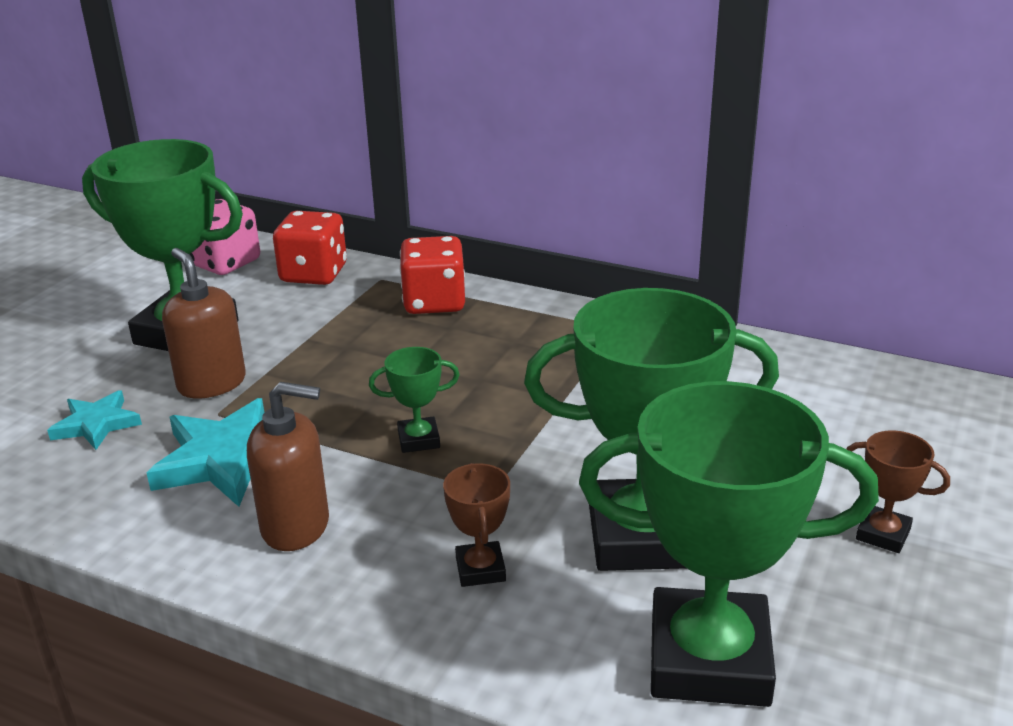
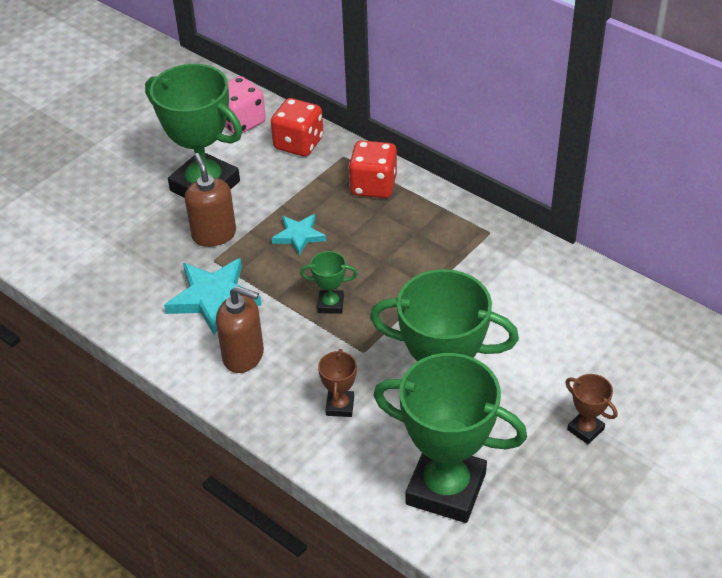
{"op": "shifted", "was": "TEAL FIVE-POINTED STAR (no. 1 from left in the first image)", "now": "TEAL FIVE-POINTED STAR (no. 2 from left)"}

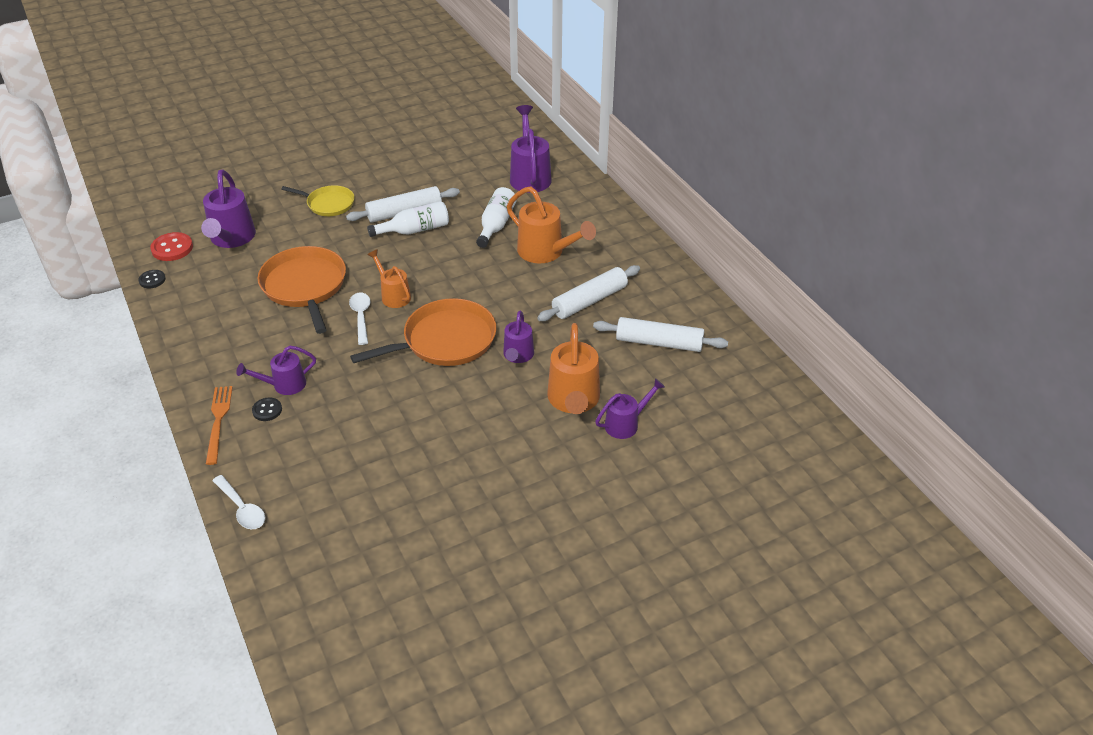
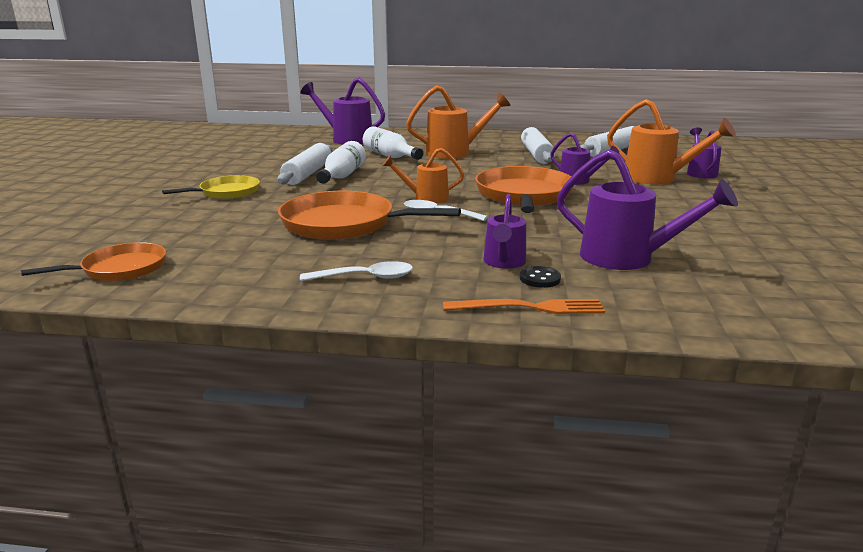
{"op": "shifted", "was": "PURPLE WATERING CAN (no. 1 from left in the first image)", "now": "PURPLE WATERING CAN (no. 4 from left)"}
{"op": "swapped", "was": "CRIMSON BUTTON", "now": "ORANGE PAN (no. 1 from left)"}
{"op": "gone", "was": "JET-BLACK BUTTON (no. 1 from left)"}
{"op": "rotated", "was": "ORANGE DINNER FORK", "clockwise": 150}
{"op": "shifted", "was": "SNOW-WHITE SPOON (no. 1 from left)"}

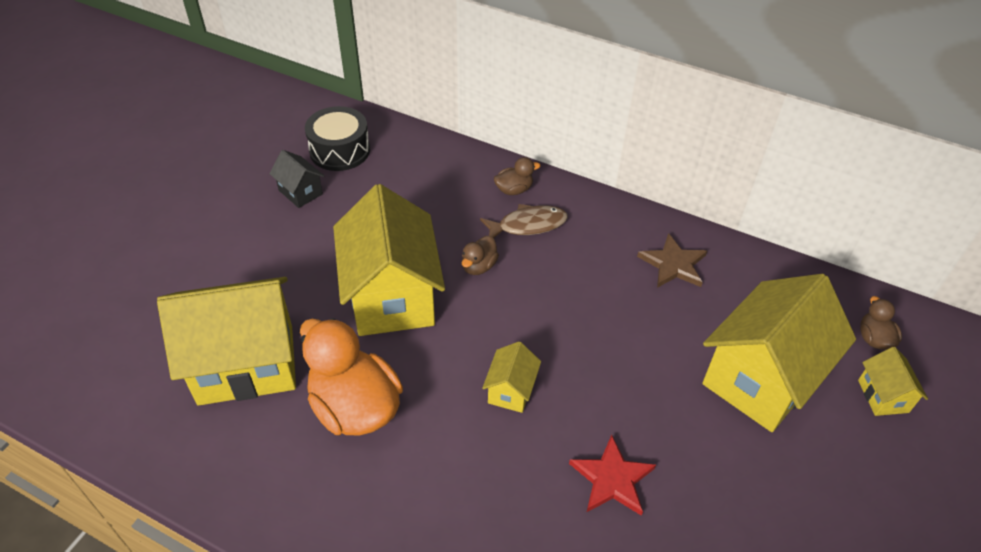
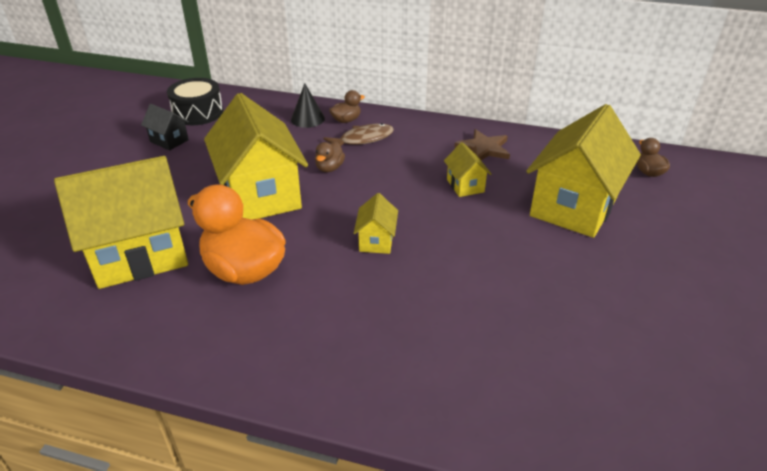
{"op": "shifted", "was": "GOLDEN COTTAGE (no. 5 from left in the first image)", "now": "GOLDEN COTTAGE (no. 4 from left)"}
{"op": "gone", "was": "CRIMSON FIVE-POINTED STAR"}
{"op": "new", "now": "JET-BLACK SOLID CONE"}

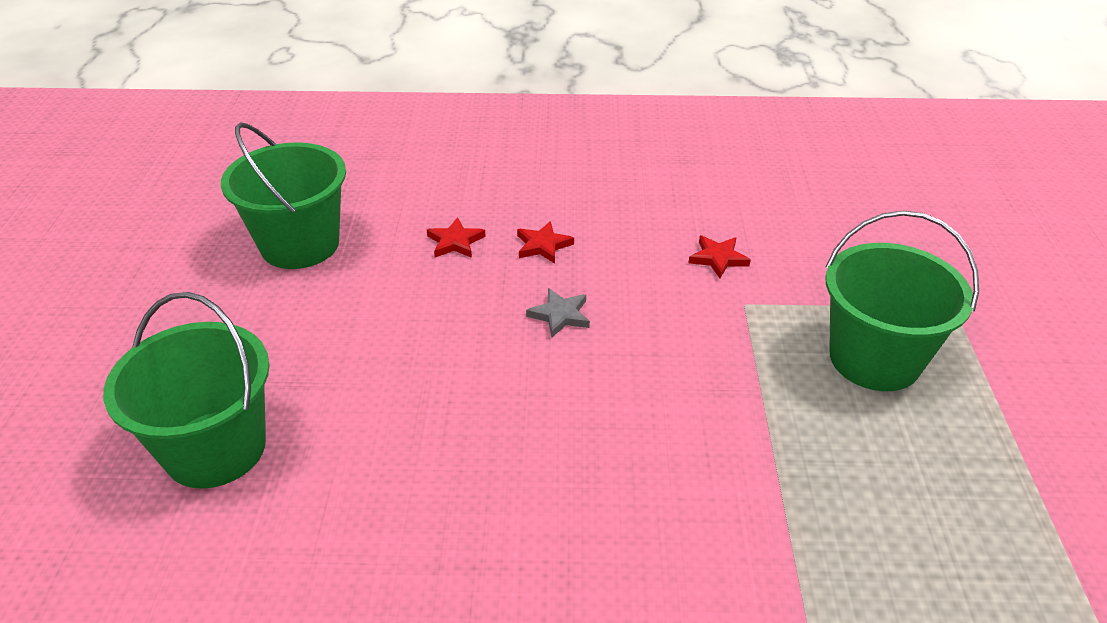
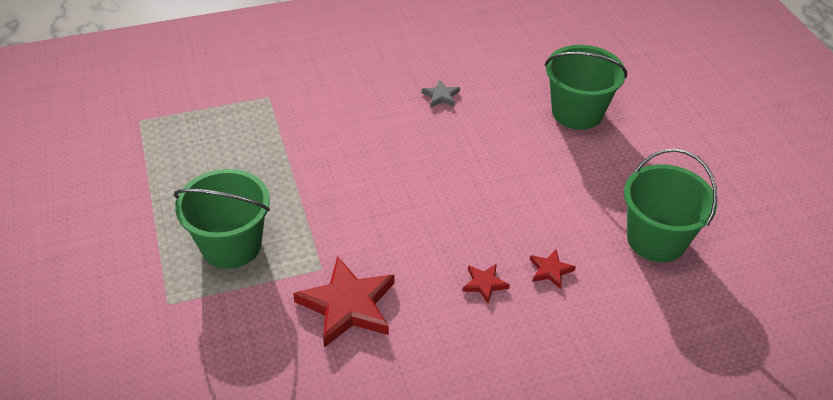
{"op": "scaled", "was": "CRIMSON FIVE-POINTED STAR (no. 3 from left in the first image)", "ratio": 2.14}
{"op": "shifted", "was": "GREY FIVE-POINTED STAR"}

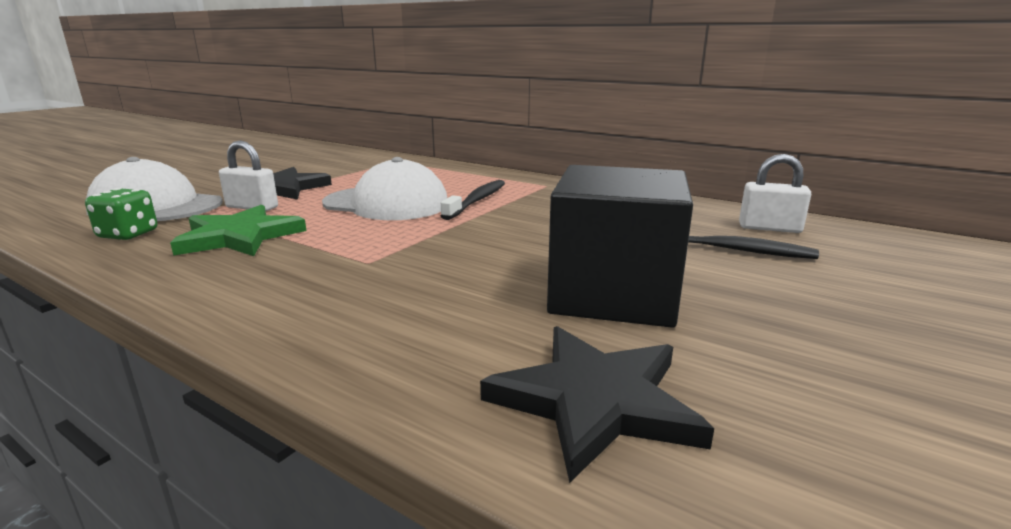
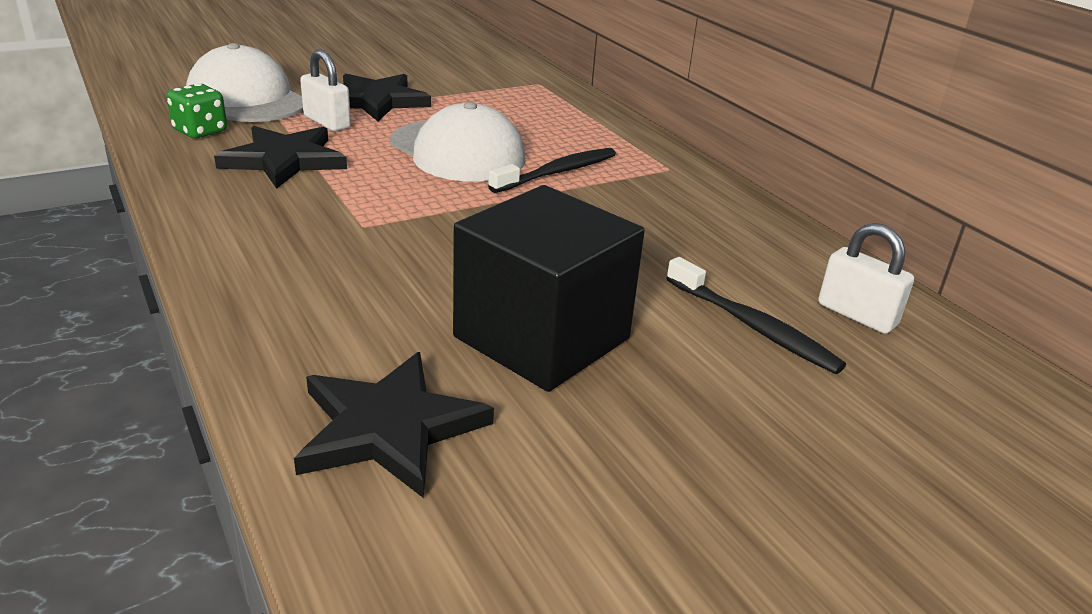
{"op": "repainted", "was": "GREEN FIVE-POINTED STAR", "now": "JET-BLACK FIVE-POINTED STAR (no. 1 from left)"}

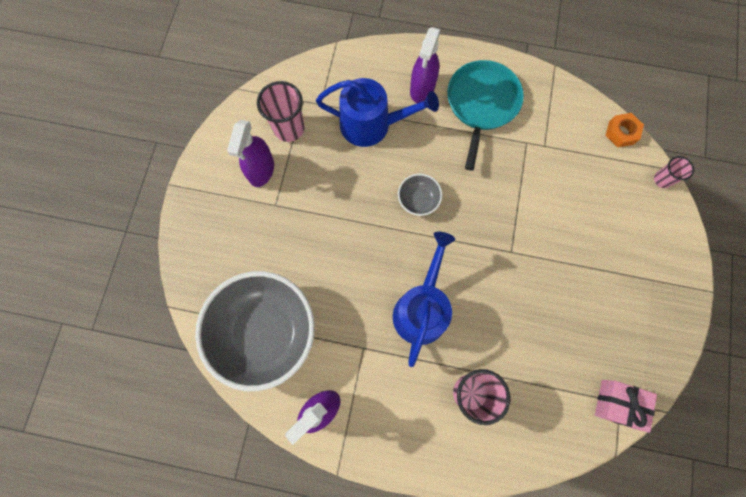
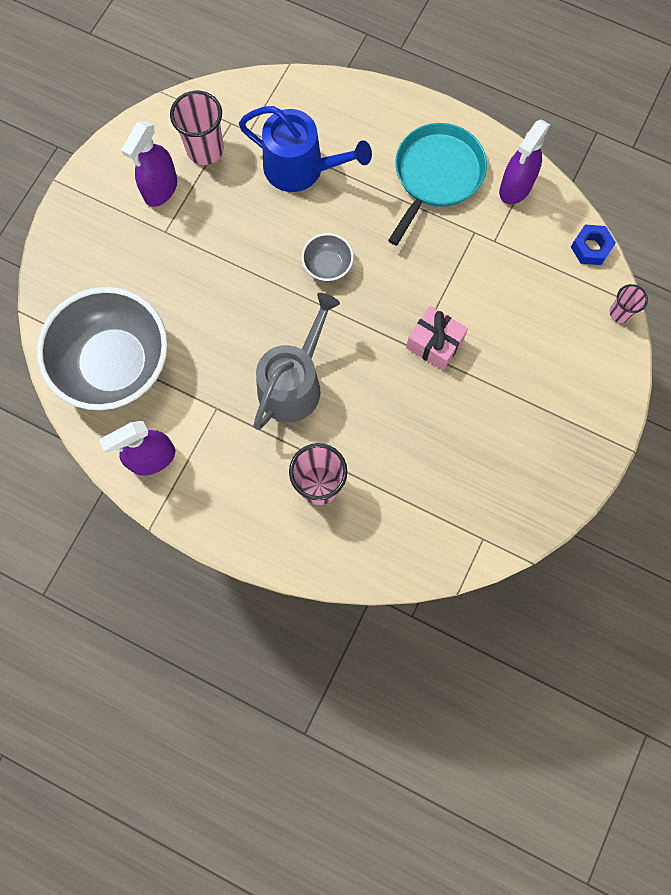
{"op": "shifted", "was": "PURPLE SPRAY BOTTLE (no. 3 from left)"}
{"op": "repainted", "was": "ORANGE NUT", "now": "BLUE NUT"}
{"op": "repainted", "was": "BLUE WATERING CAN (no. 2 from left)", "now": "GREY WATERING CAN"}
{"op": "shifted", "was": "PINK GIFT"}

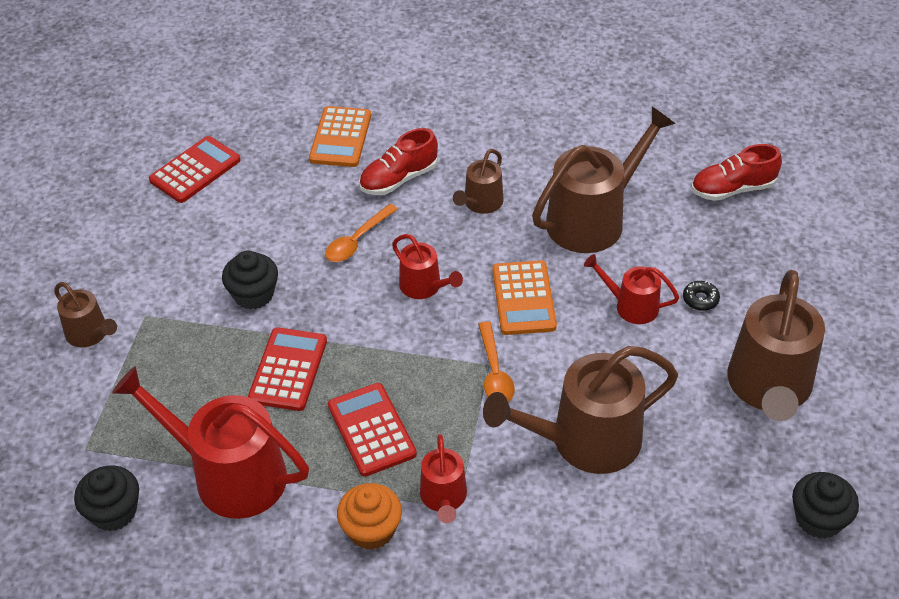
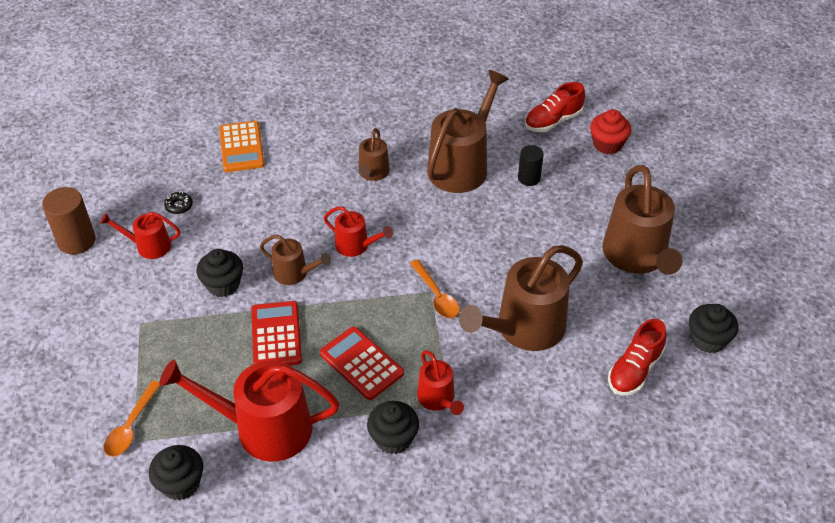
{"op": "shifted", "was": "CRIMSON SHOE (no. 1 from left in the first image)", "now": "CRIMSON SHOE (no. 2 from left)"}
{"op": "gone", "was": "CRIMSON ADDING MACHINE (no. 1 from left)"}
{"op": "shifted", "was": "ORANGE SPOON (no. 1 from left)"}
{"op": "shifted", "was": "CRIMSON WATERING CAN (no. 4 from left in the first image)", "now": "CRIMSON WATERING CAN (no. 1 from left)"}
{"op": "gone", "was": "ORANGE ADDING MACHINE (no. 2 from left)"}
{"op": "shifted", "was": "JET-BLACK GLAZED DONUT"}
{"op": "shifted", "was": "DARK BROWN WATERING CAN (no. 1 from left)"}
{"op": "repainted", "was": "ORANGE FAIRY CAKE", "now": "JET-BLACK FAIRY CAKE (no. 3 from left)"}
{"op": "new", "now": "CRIMSON FAIRY CAKE"}
{"op": "new", "now": "JET-BLACK CYLINDER"}
{"op": "new", "now": "DARK BROWN CYLINDER"}

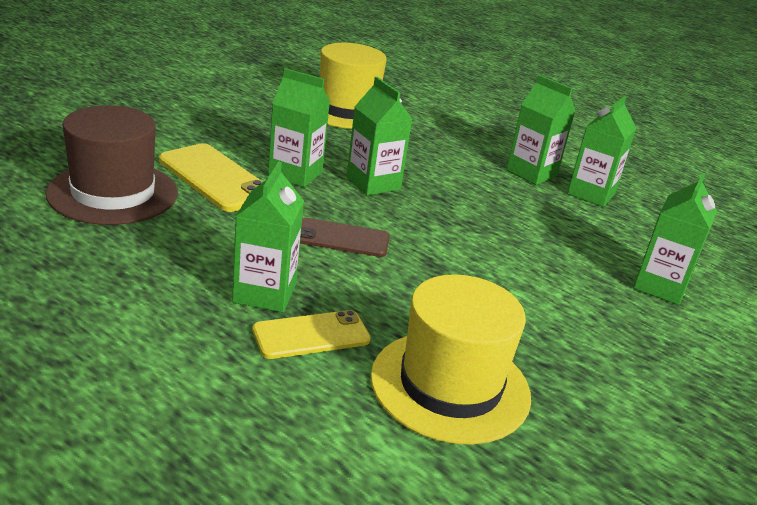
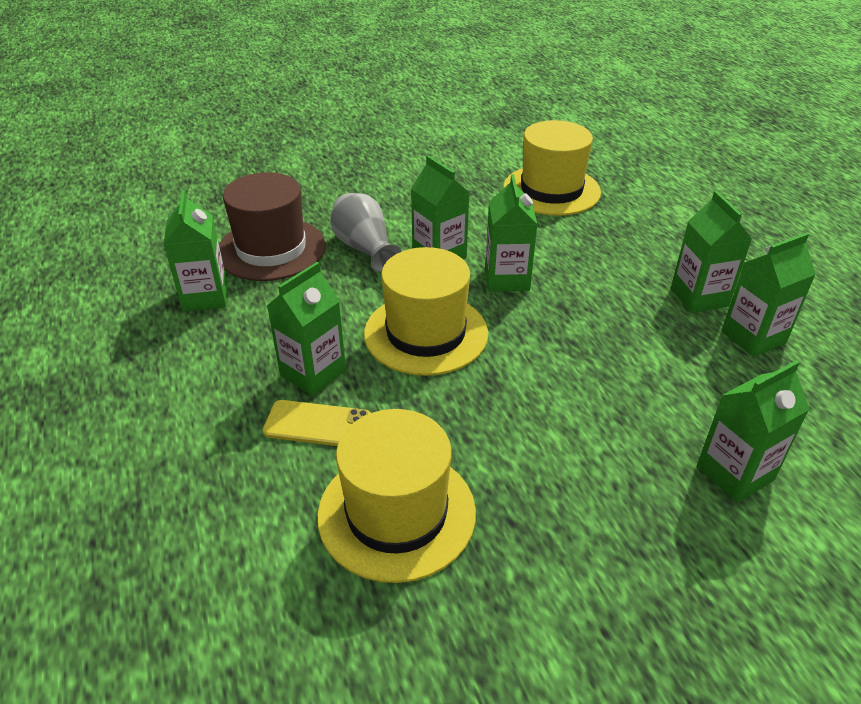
{"op": "swapped", "was": "GOLDEN MOBILE PHONE (no. 1 from left)", "now": "GREY TALL VASE"}
{"op": "swapped", "was": "DARK BROWN MOBILE PHONE", "now": "GOLDEN HAT (no. 2 from left)"}
{"op": "new", "now": "GREEN CARTON (no. 1 from left)"}

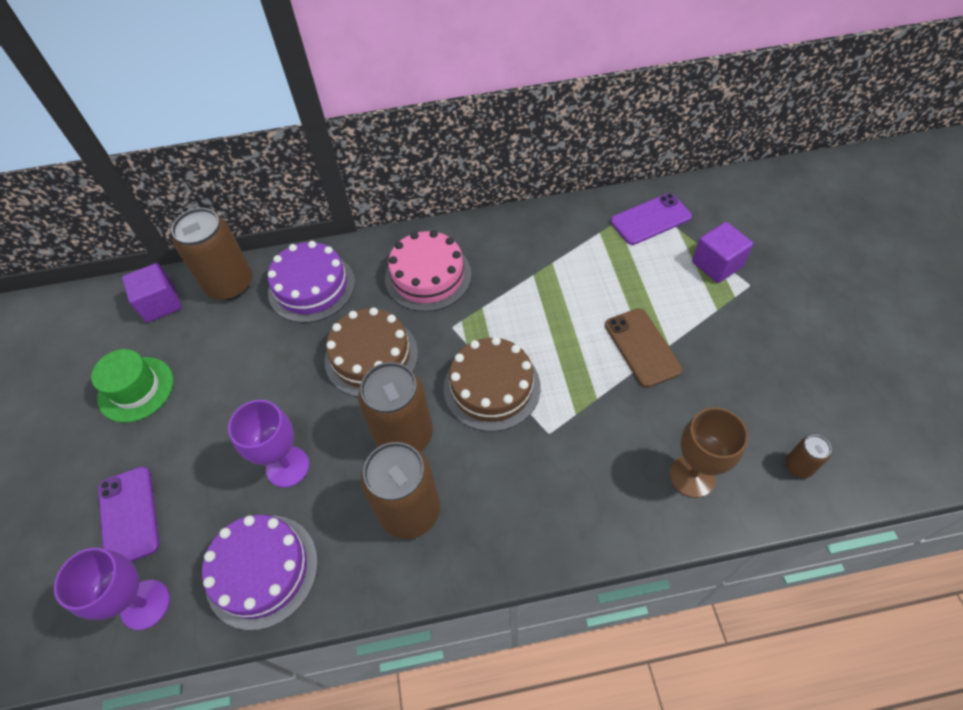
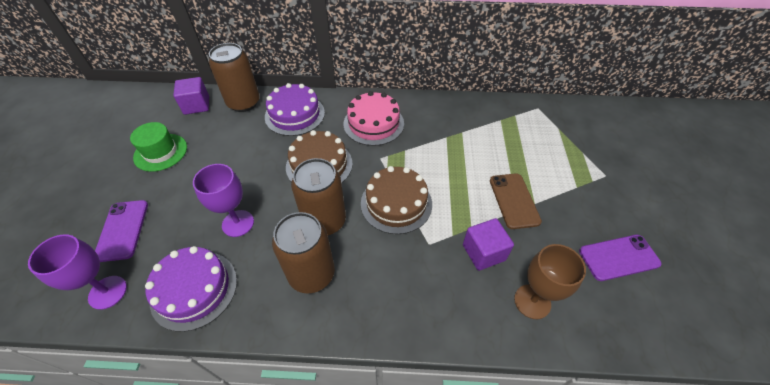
{"op": "shifted", "was": "PURPLE MOBILE PHONE (no. 2 from left)"}
{"op": "shifted", "was": "PURPLE BLOCK (no. 2 from left)"}
{"op": "gone", "was": "DARK BROWN SODA CAN (no. 4 from left)"}

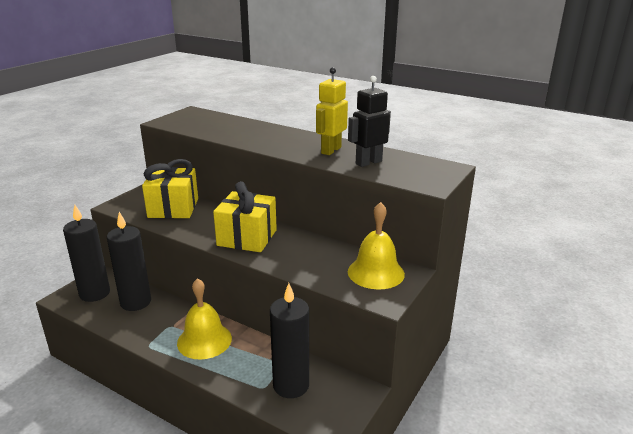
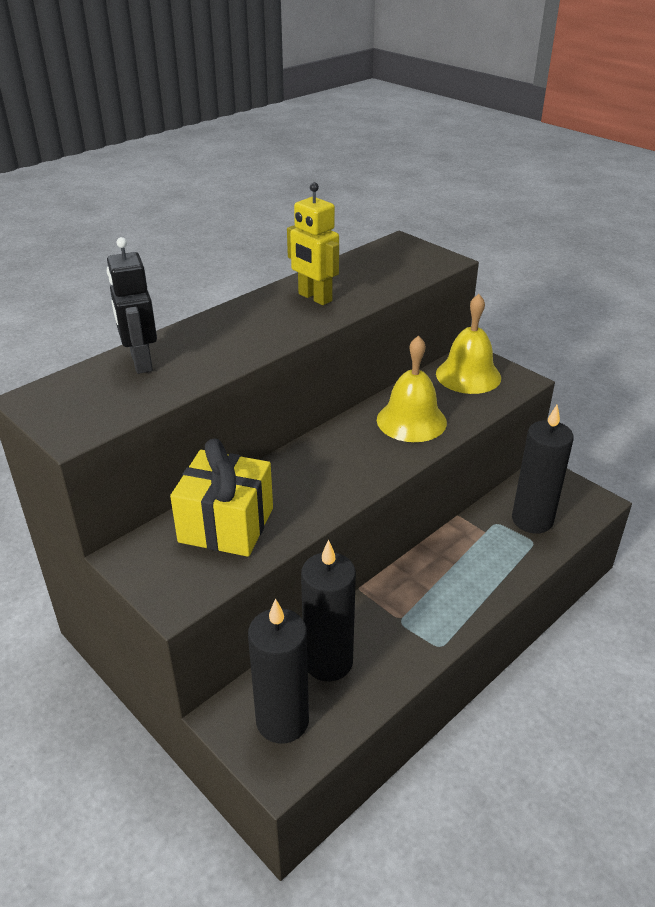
{"op": "shifted", "was": "JET-BLACK ROBOT FIGURE"}
{"op": "gone", "was": "GOLDEN GIFT (no. 2 from left)"}
{"op": "shifted", "was": "GOLDEN HAND BELL (no. 1 from left)"}

